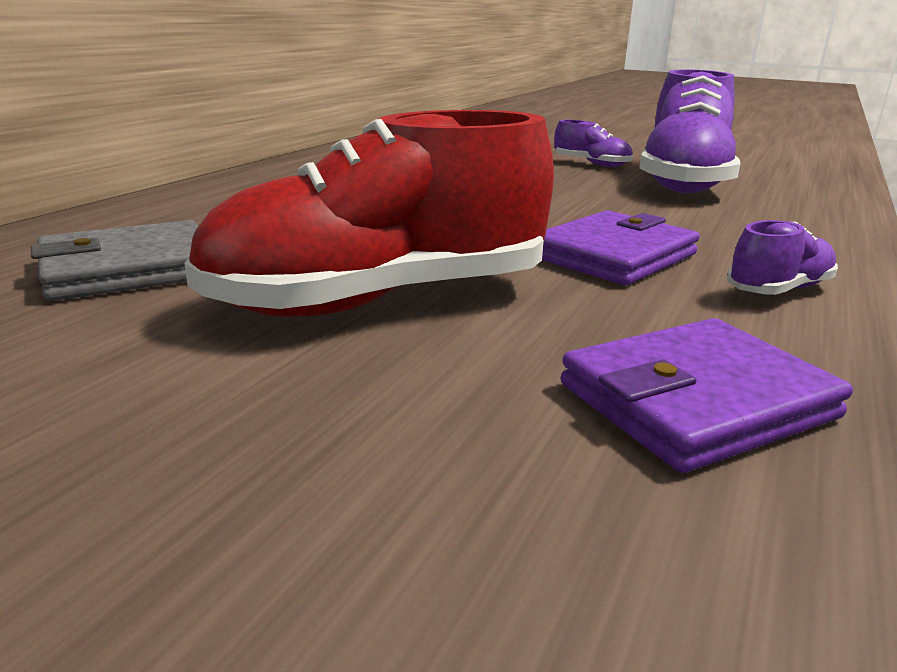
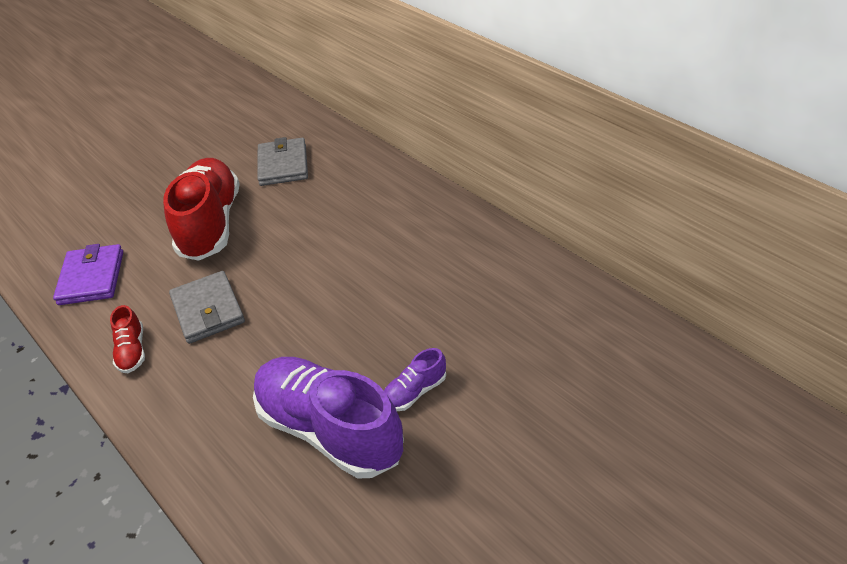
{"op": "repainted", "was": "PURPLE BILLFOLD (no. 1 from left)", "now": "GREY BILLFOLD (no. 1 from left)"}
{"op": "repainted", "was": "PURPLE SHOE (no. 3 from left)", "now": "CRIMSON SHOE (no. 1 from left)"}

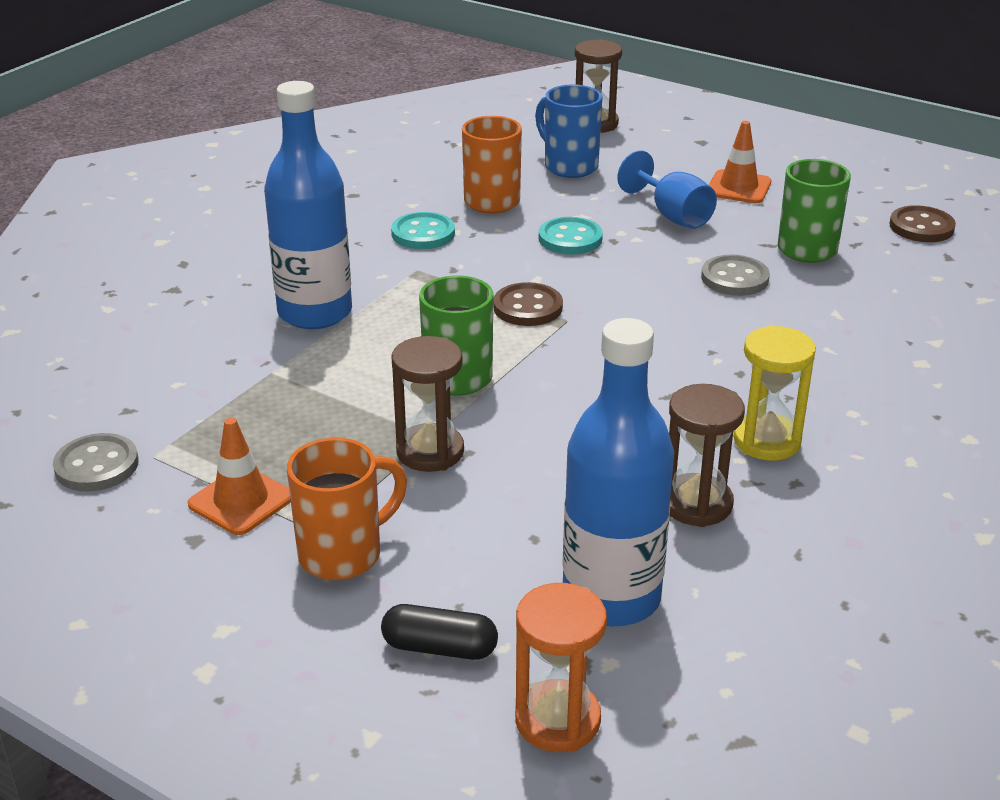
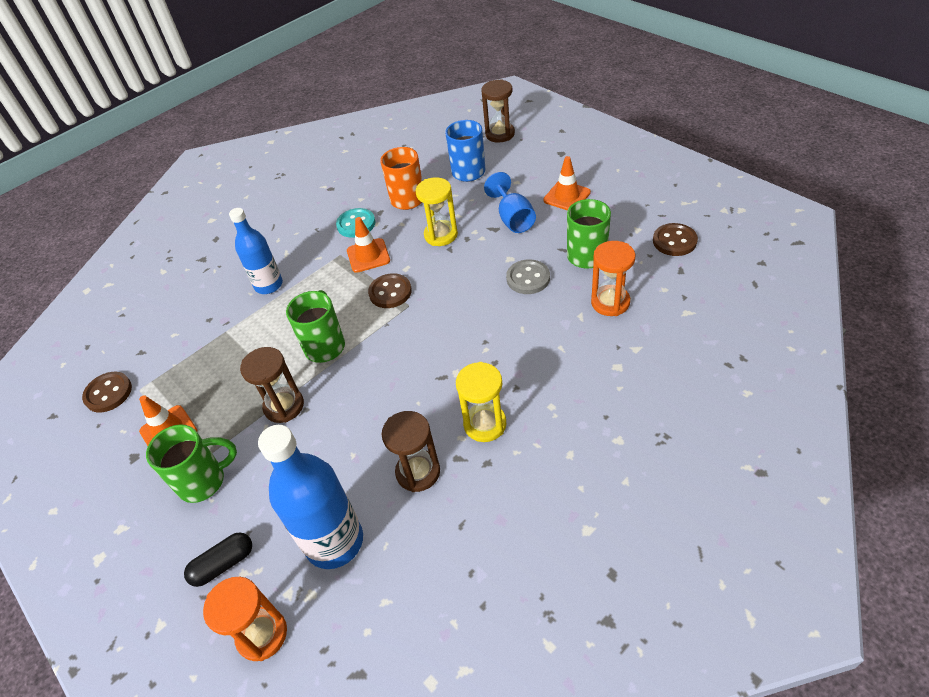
{"op": "scaled", "was": "BLUE BOTTLE (no. 1 from left)", "ratio": 0.66}
{"op": "swapped", "was": "TEAL BUTTON (no. 2 from left)", "now": "GOLDEN SANDGLASS (no. 1 from left)"}
{"op": "repainted", "was": "GREY BUTTON (no. 1 from left)", "now": "DARK BROWN BUTTON (no. 1 from left)"}
{"op": "repainted", "was": "ORANGE MUG (no. 1 from left)", "now": "GREEN MUG (no. 1 from left)"}
{"op": "rotated", "was": "JET-BLACK PILL SHAPE", "clockwise": -60}
{"op": "new", "now": "ORANGE ROAD CONE (no. 2 from left)"}
{"op": "new", "now": "ORANGE SANDGLASS (no. 2 from left)"}

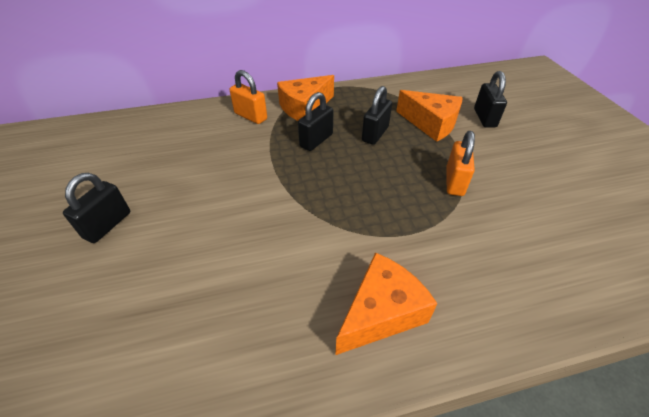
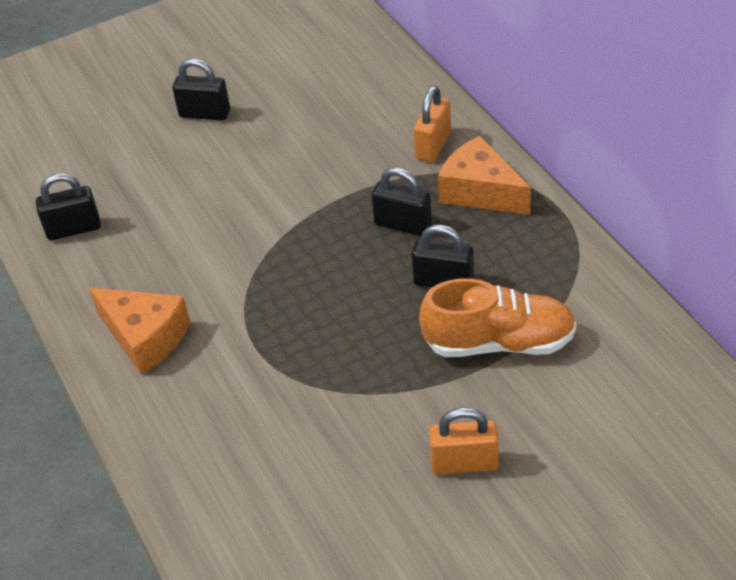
{"op": "shifted", "was": "JET-BLACK LOCK (no. 4 from left in the first image)", "now": "JET-BLACK LOCK (no. 1 from left)"}
{"op": "swapped", "was": "ORANGE CHEESE (no. 3 from left)", "now": "ORANGE SHOE"}
{"op": "shifted", "was": "ORANGE LOCK (no. 2 from left)"}

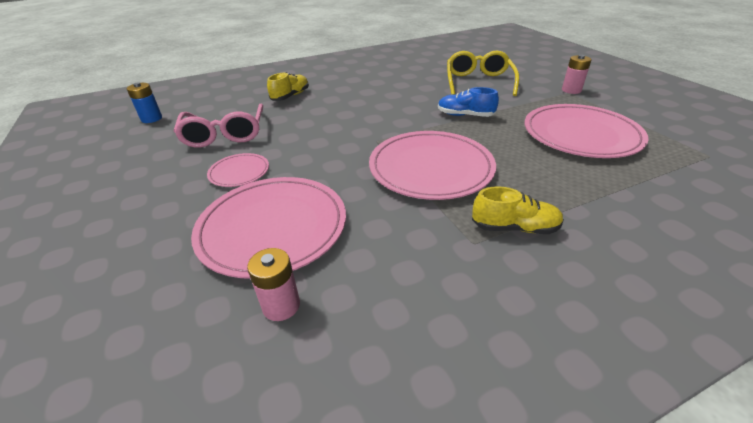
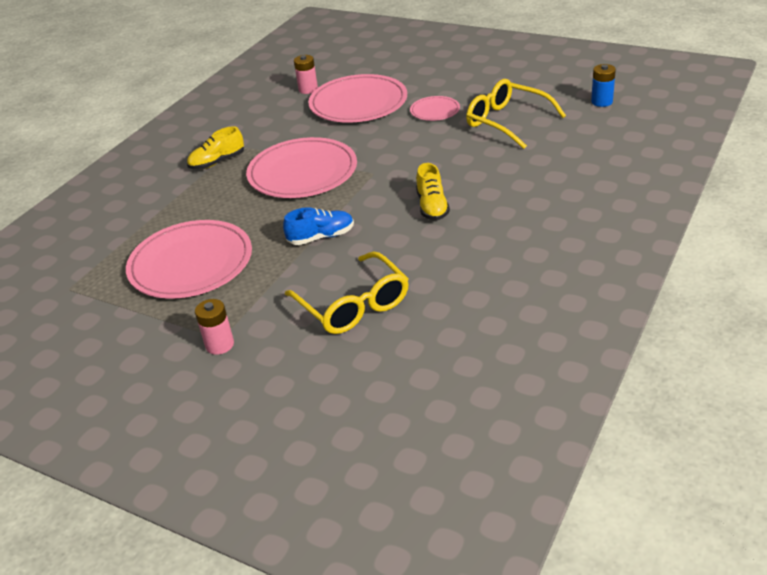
{"op": "shifted", "was": "GOLDEN SHOE (no. 1 from left in the first image)", "now": "GOLDEN SHOE (no. 2 from left)"}
{"op": "repainted", "was": "PINK GLASSES", "now": "GOLDEN GLASSES (no. 2 from left)"}

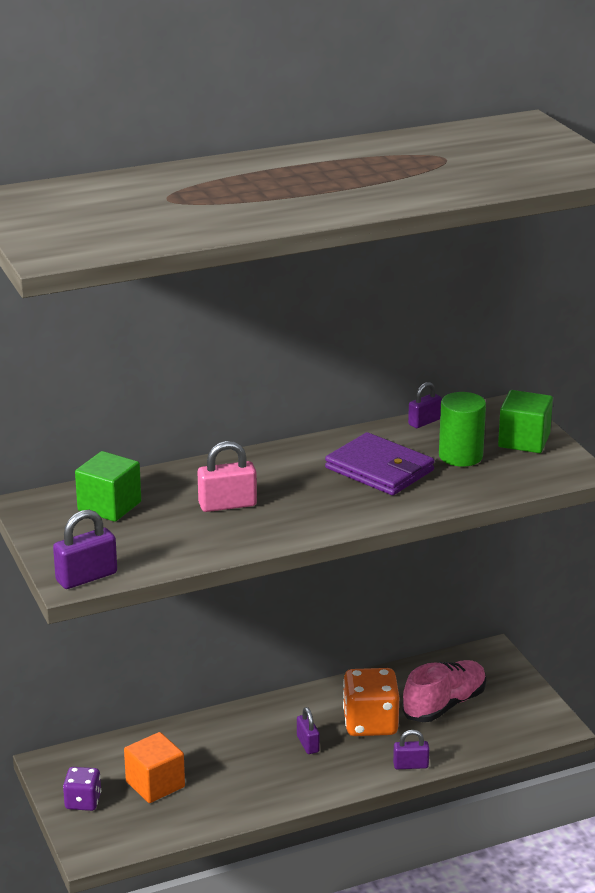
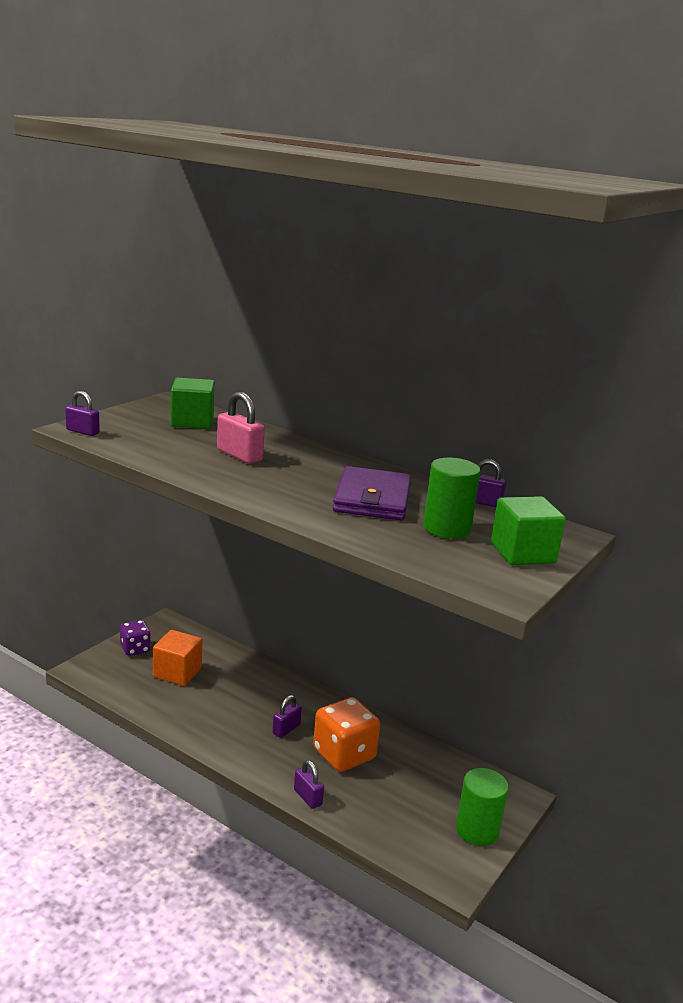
{"op": "scaled", "was": "PURPLE LOCK (no. 1 from left)", "ratio": 0.66}
{"op": "gone", "was": "PINK SHOE"}
{"op": "new", "now": "GREEN CYLINDER (no. 2 from left)"}

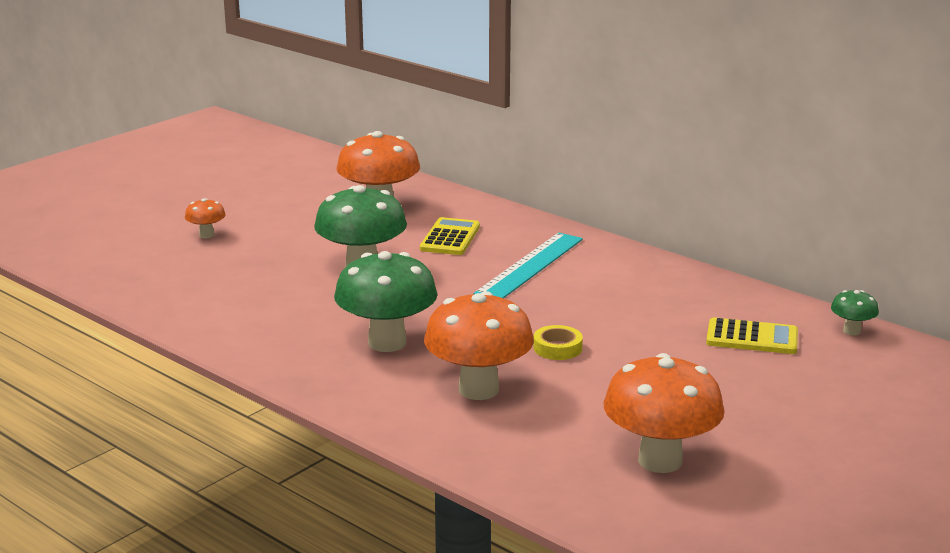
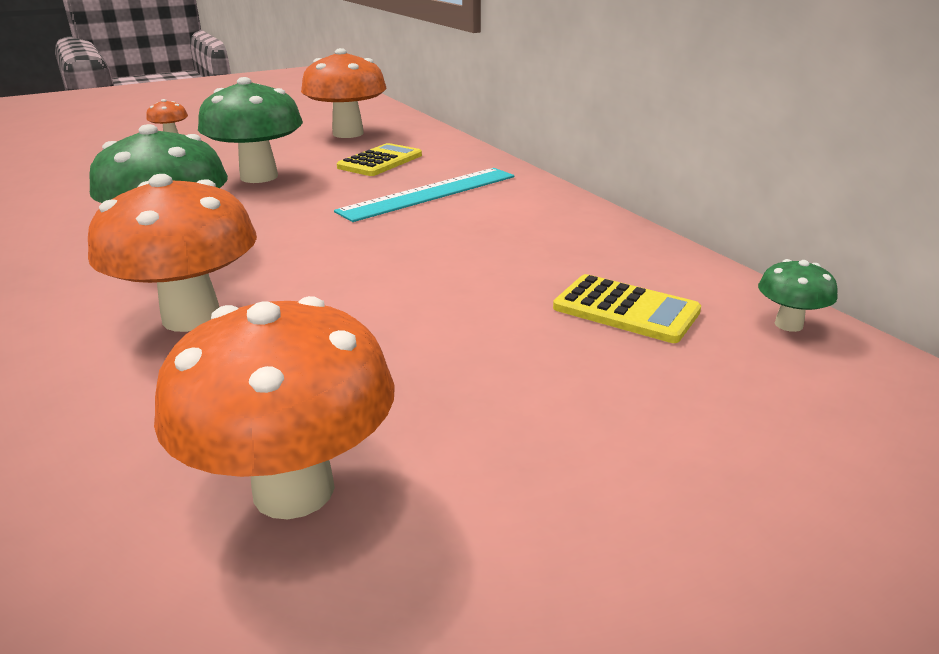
{"op": "gone", "was": "GOLDEN ROLL OF TAPE"}

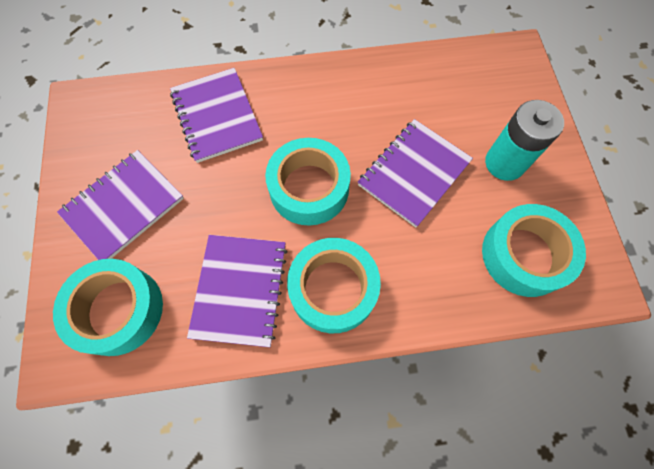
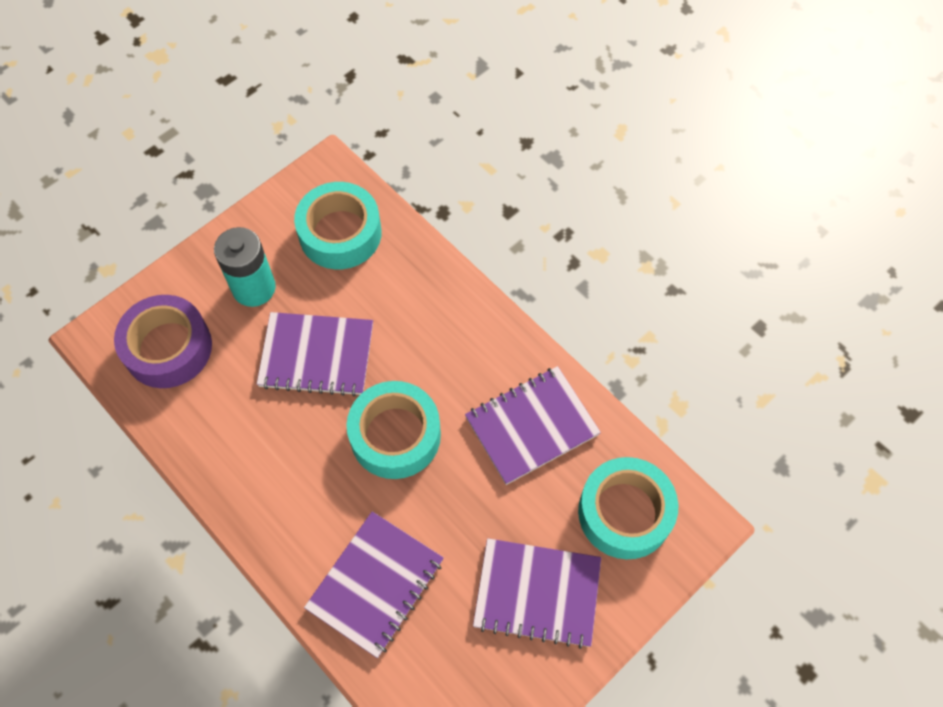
{"op": "gone", "was": "TEAL ROLL OF TAPE (no. 3 from left)"}
{"op": "new", "now": "PURPLE ROLL OF TAPE"}

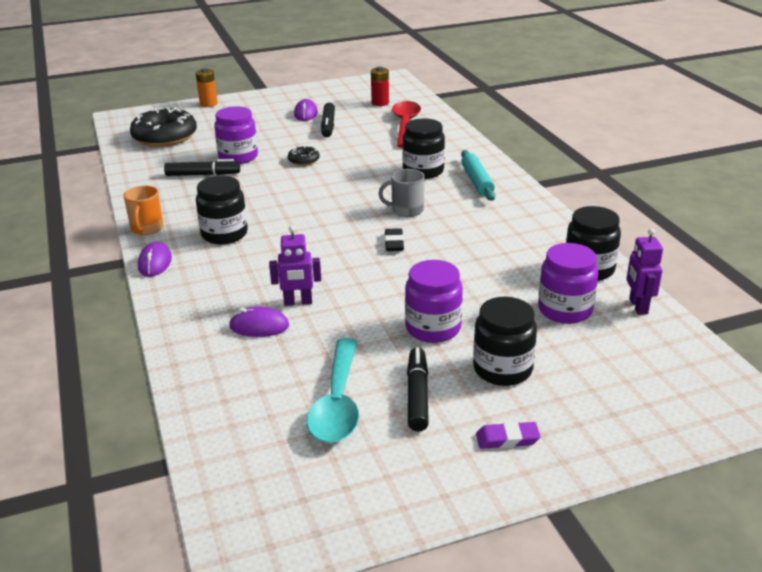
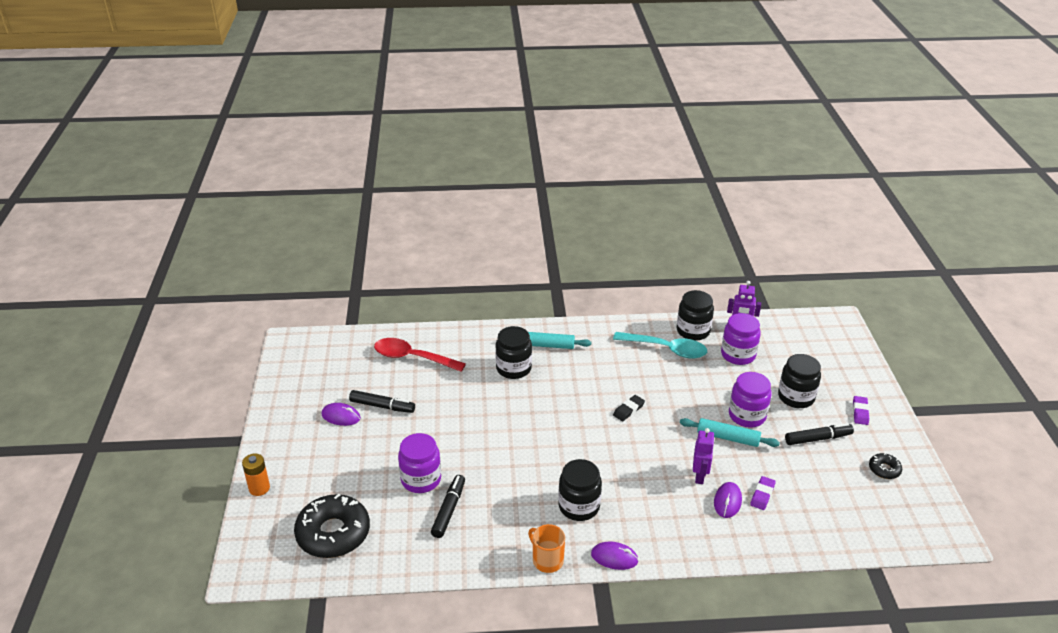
{"op": "gone", "was": "CRIMSON AA BATTERY"}
{"op": "shifted", "was": "JET-BLACK GLAZED DONUT (no. 2 from left)"}
{"op": "gone", "was": "GREY MUG"}
{"op": "rotated", "was": "ORANGE MUG", "clockwise": -150}
{"op": "rotated", "was": "JET-BLACK ERASER", "clockwise": -60}
{"op": "shifted", "was": "TEAL SPOON"}
{"op": "rotated", "was": "JET-BLACK FELT PEN (no. 3 from left)", "clockwise": 150}
{"op": "new", "now": "TEAL DOUGH ROLLER (no. 2 from left)"}
{"op": "new", "now": "PURPLE ERASER (no. 1 from left)"}

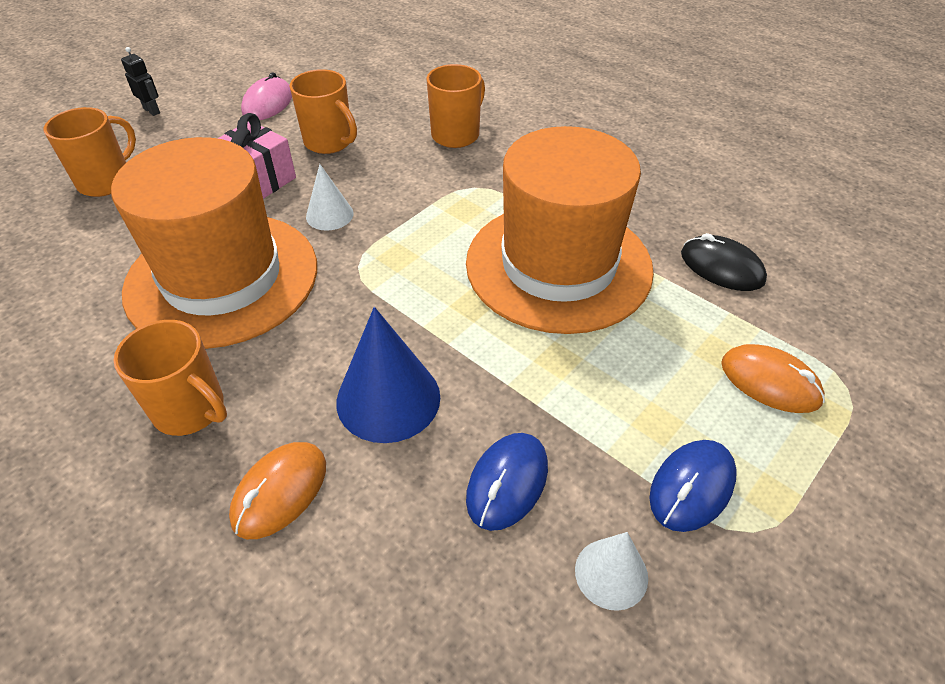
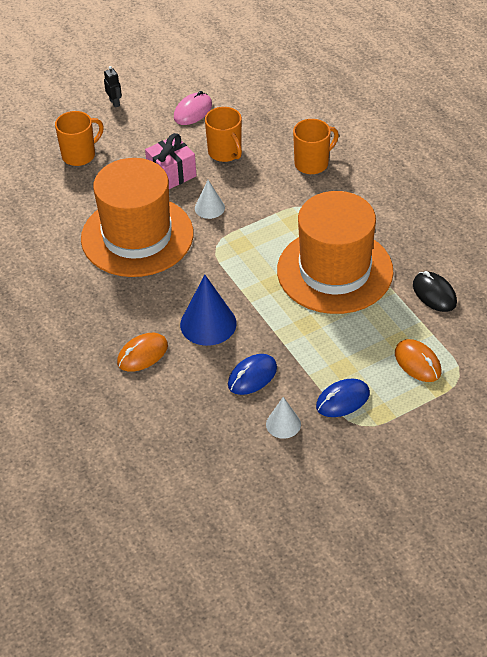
{"op": "gone", "was": "ORANGE MUG (no. 2 from left)"}

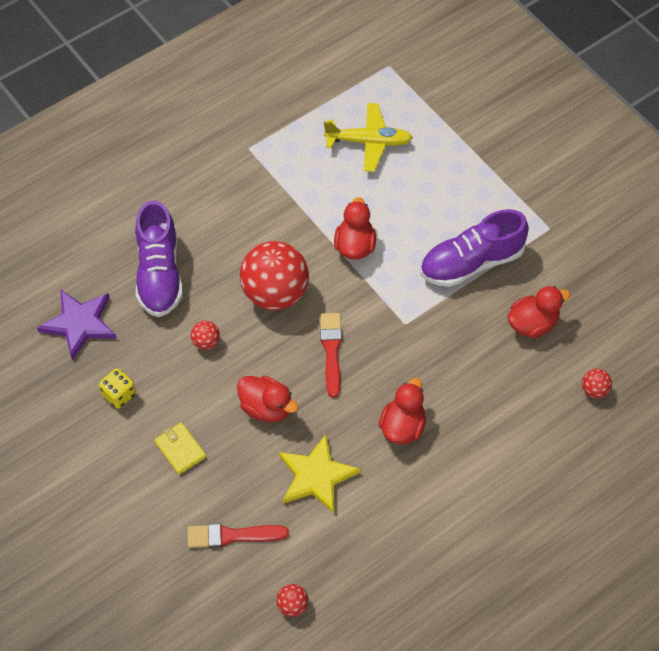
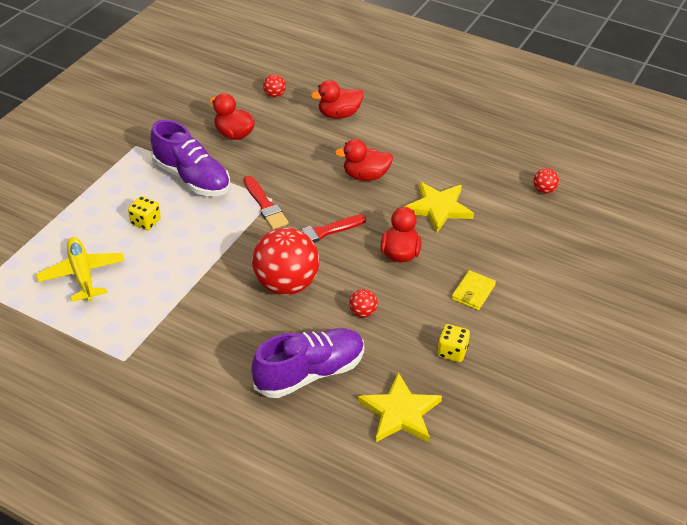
{"op": "shifted", "was": "CRIMSON DUCK (no. 2 from left)"}
{"op": "repainted", "was": "PURPLE FIVE-POINTED STAR", "now": "GOLDEN FIVE-POINTED STAR (no. 1 from left)"}
{"op": "shifted", "was": "CRIMSON PAINT BRUSH (no. 1 from left)"}
{"op": "new", "now": "GOLDEN GAME DIE (no. 1 from left)"}

